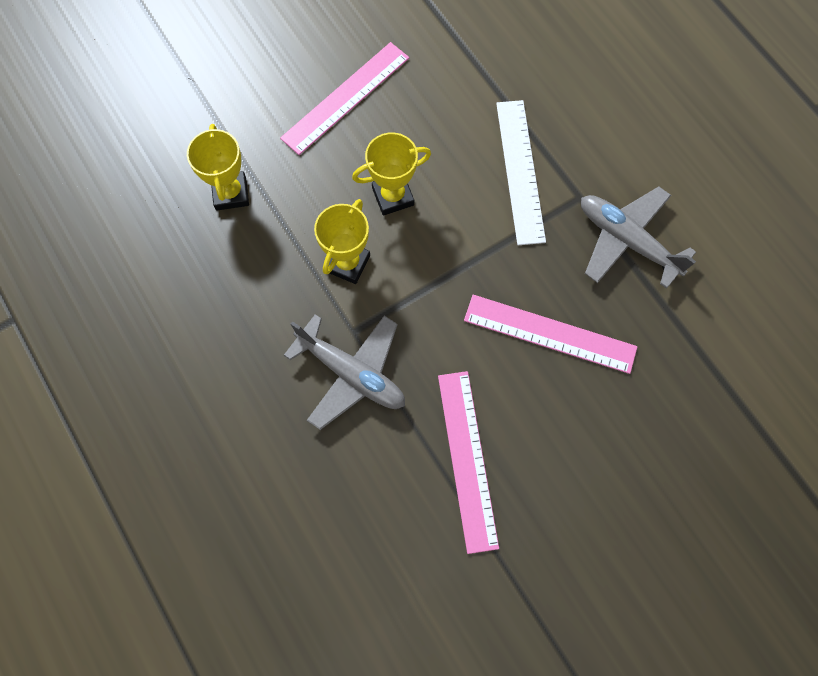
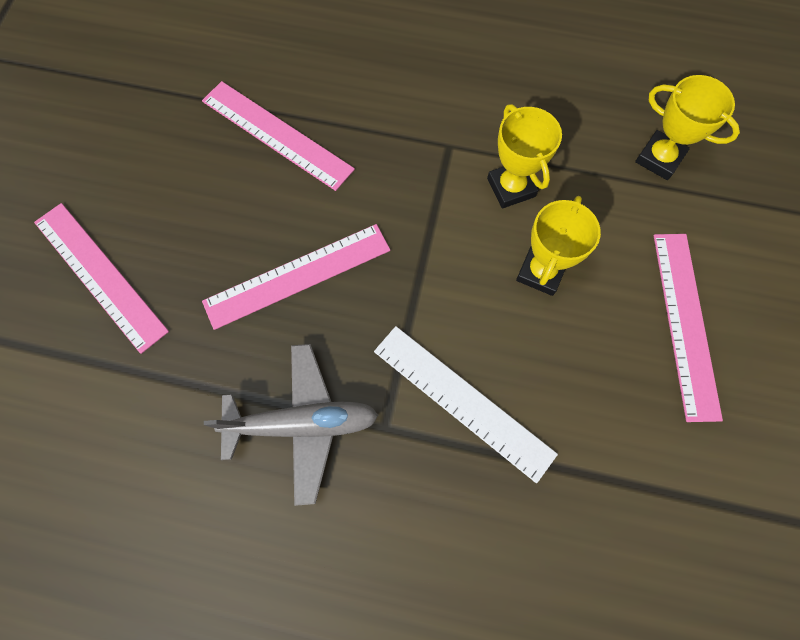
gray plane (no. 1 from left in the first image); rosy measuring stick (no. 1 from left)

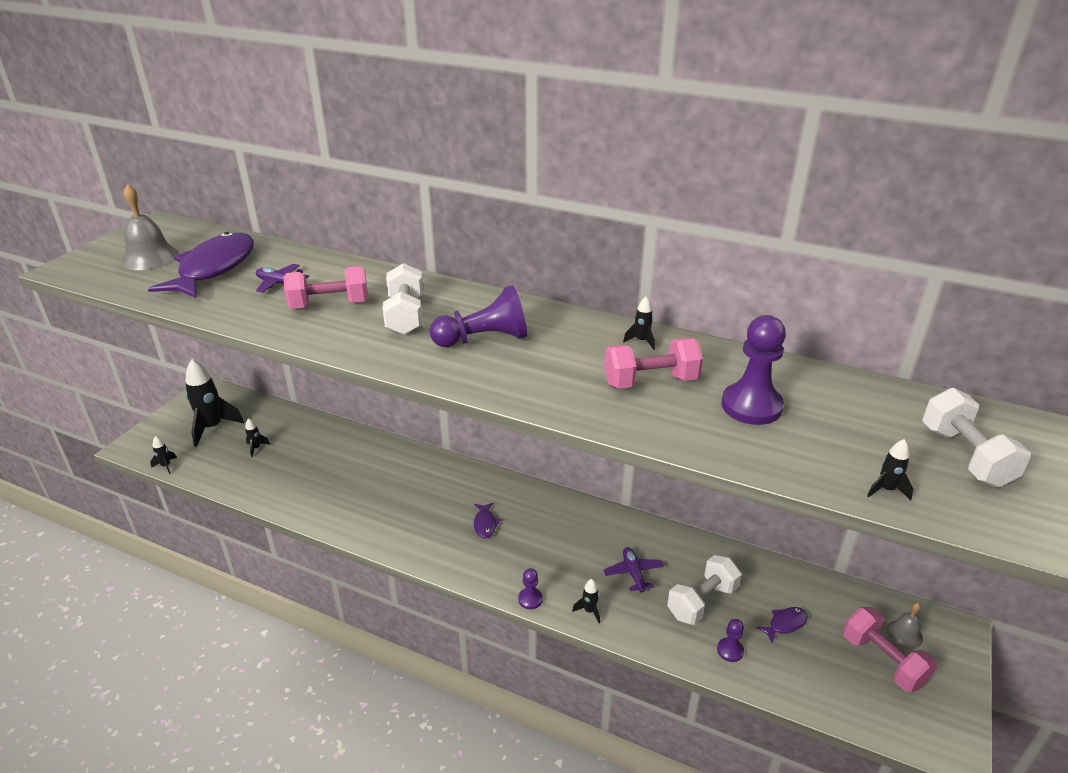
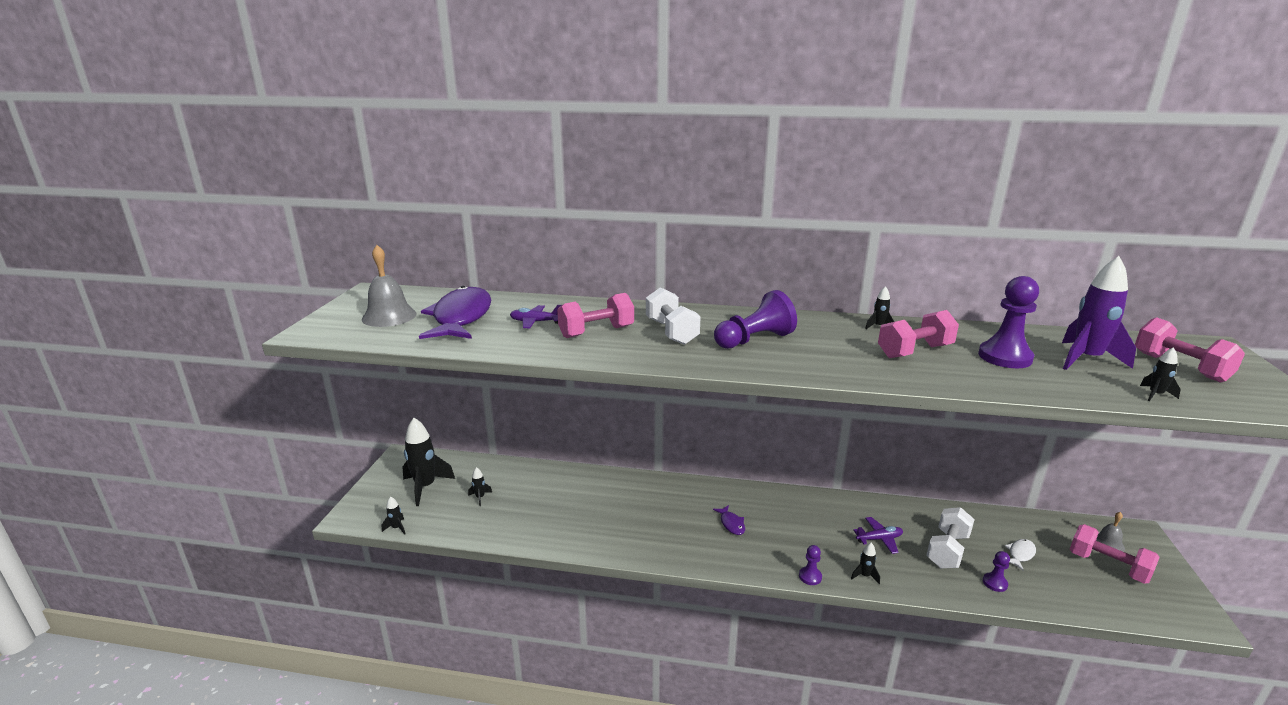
purple toy rocket; snow-white toy fish; rosy hand weight (no. 4 from left); purple plane (no. 2 from left)

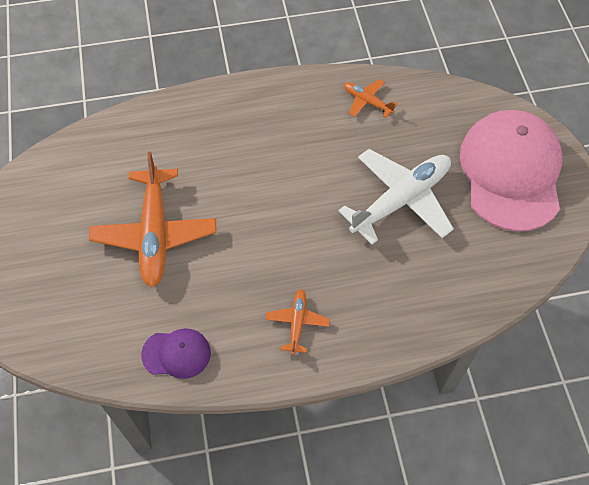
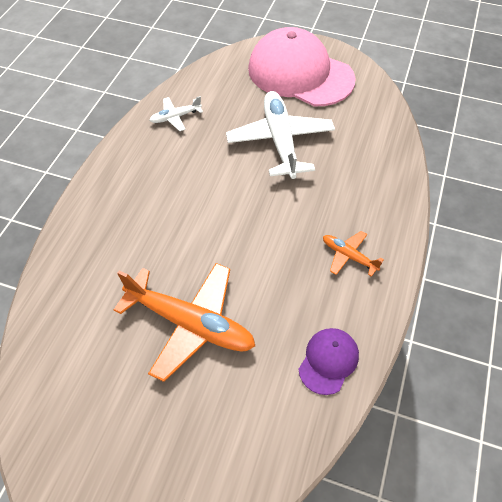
snow-white plane (no. 1 from left)

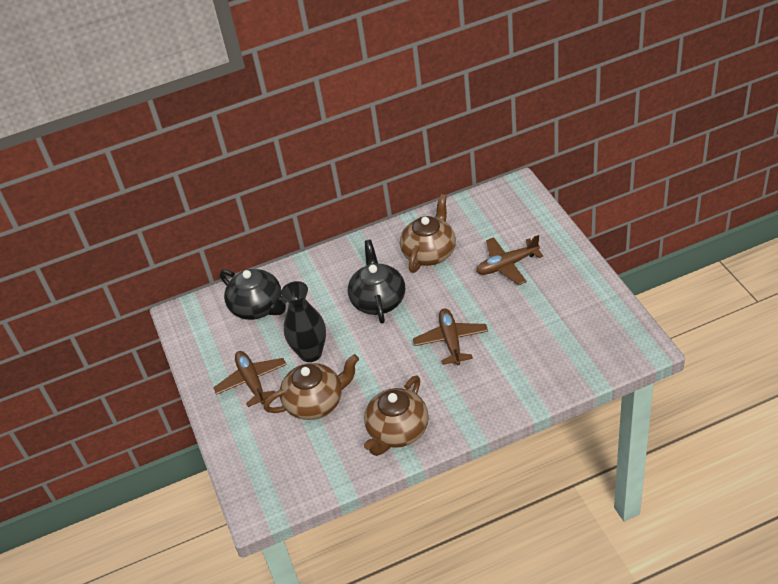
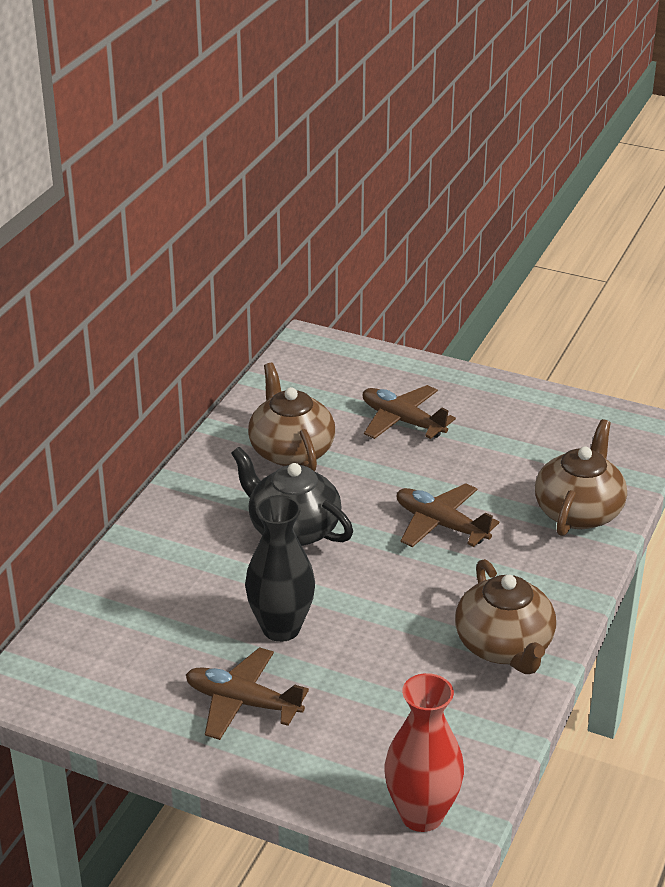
ebony teapot (no. 1 from left in the first image); red flower vase; dark brown teapot (no. 3 from left); dark brown plane (no. 2 from left)

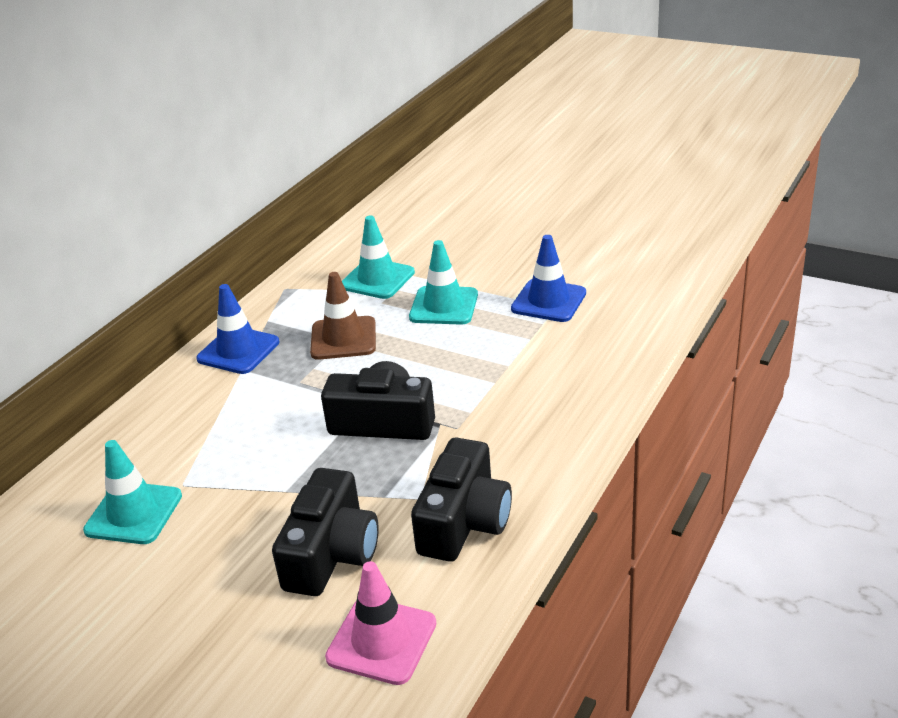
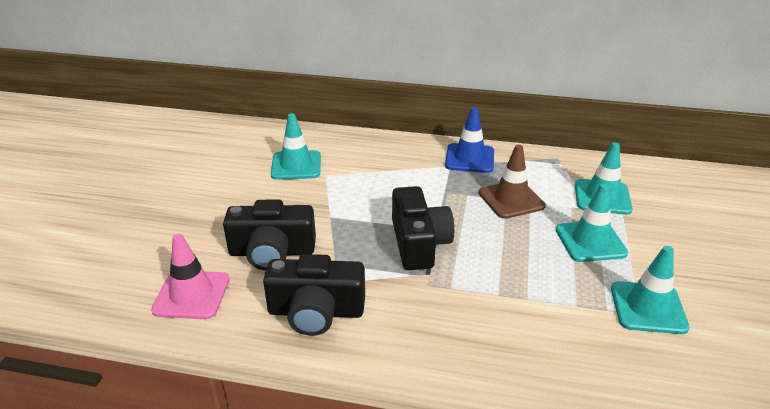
teal road cone (no. 4 from left)

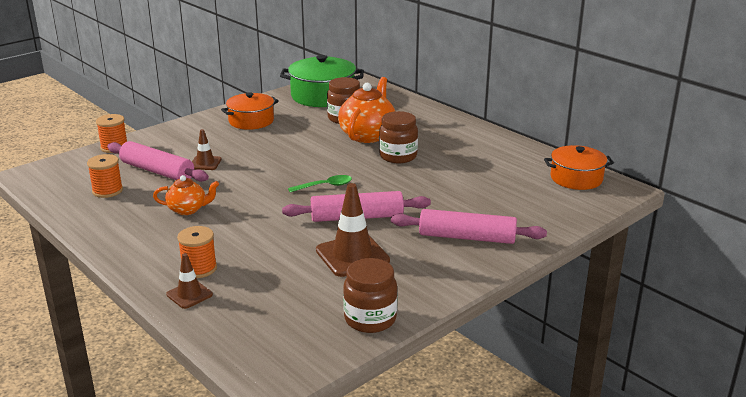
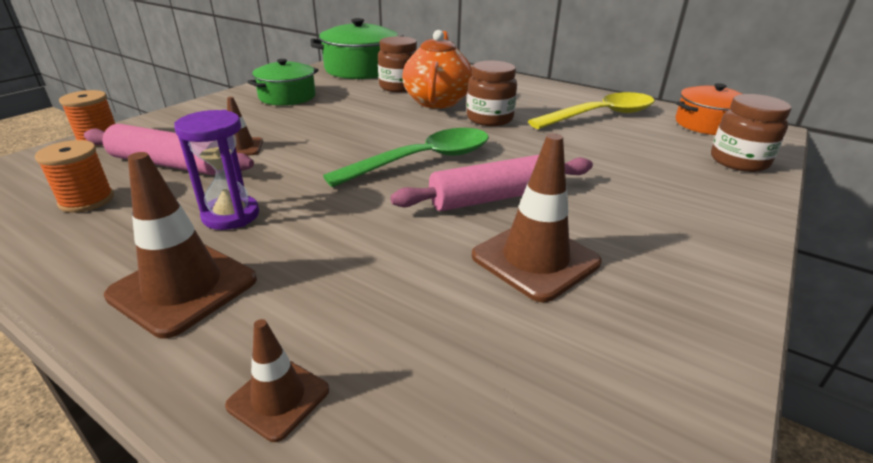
orange-coloured reel of thread (no. 3 from left in the first image); rosy rolling pin (no. 3 from left in the first image); dark brown road cone (no. 1 from left); bright yellow teaspoon; dark brown jar (no. 3 from left); purple sand timer; emerald stockpot (no. 1 from left); emerald teaspoon

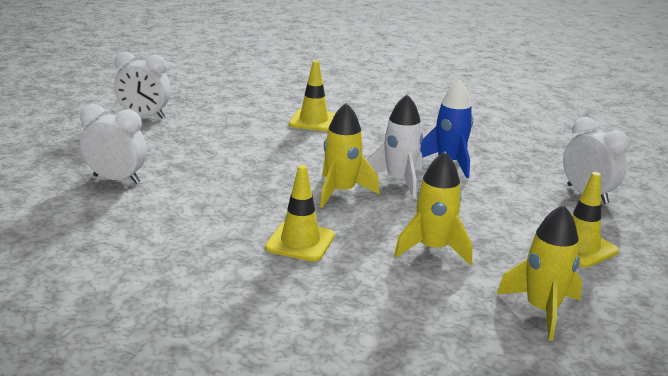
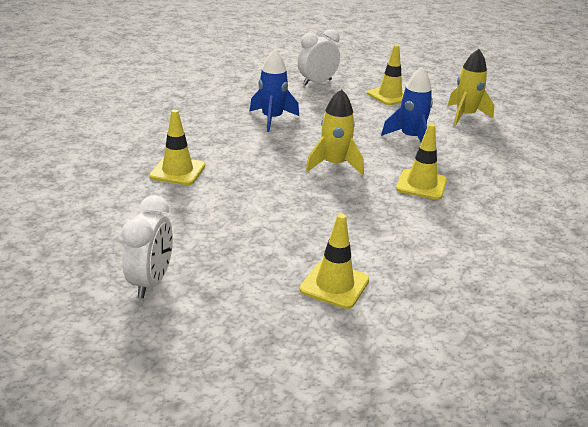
snow-white toy rocket; bright yellow road cone (no. 2 from left); blue toy rocket (no. 2 from left)

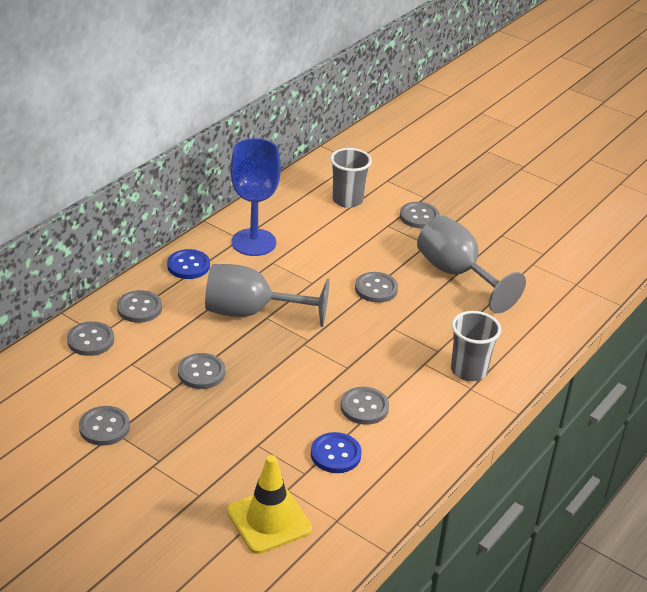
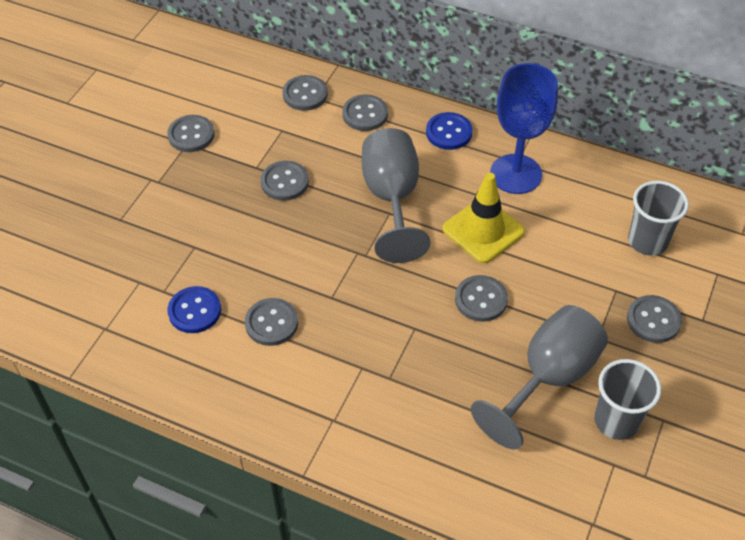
bright yellow road cone; gray beaker (no. 1 from left)

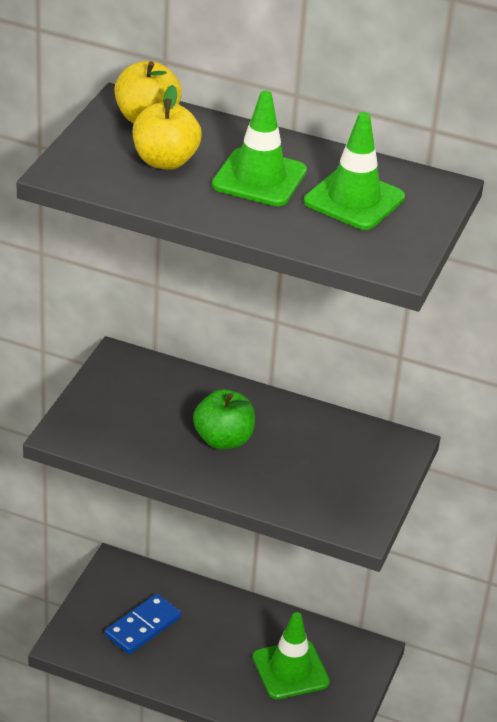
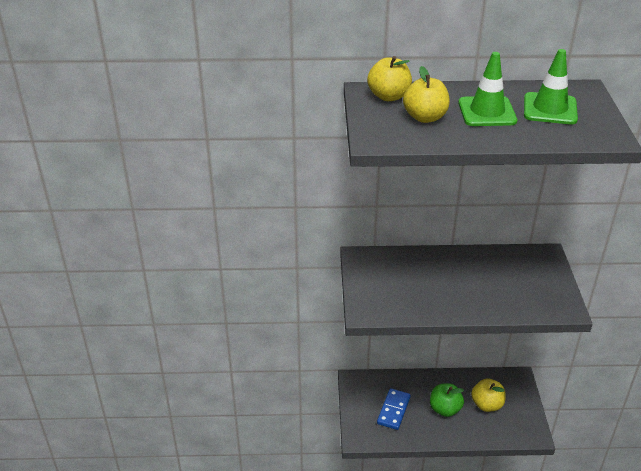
emerald apple; bright yellow apple (no. 3 from left)

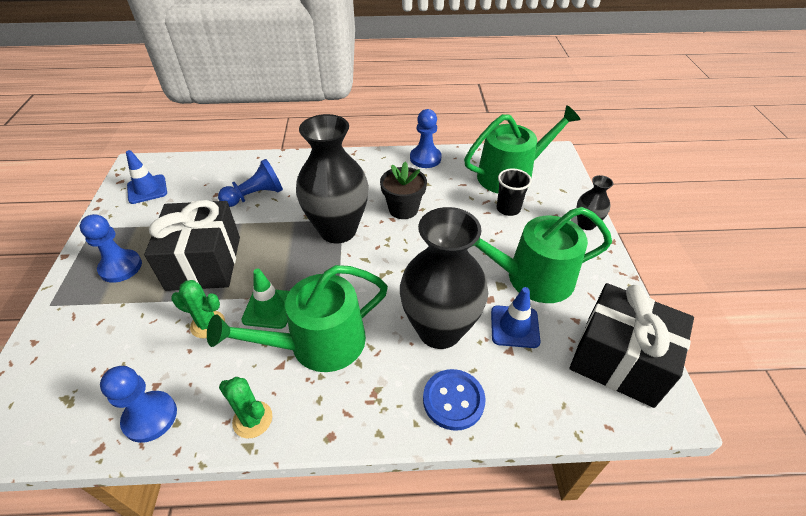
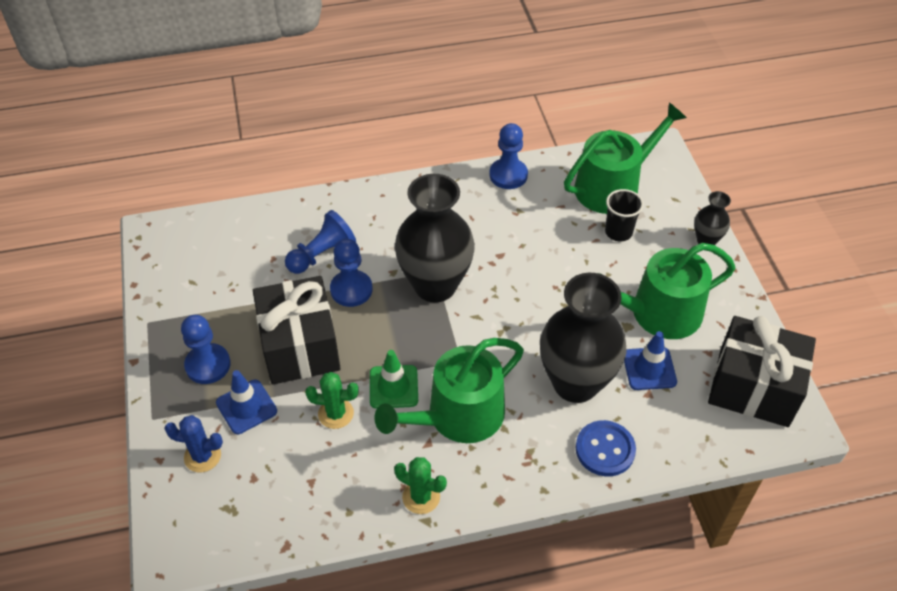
ebony potted plant; blue cactus; blue pawn (no. 3 from left); blue road cone (no. 1 from left)

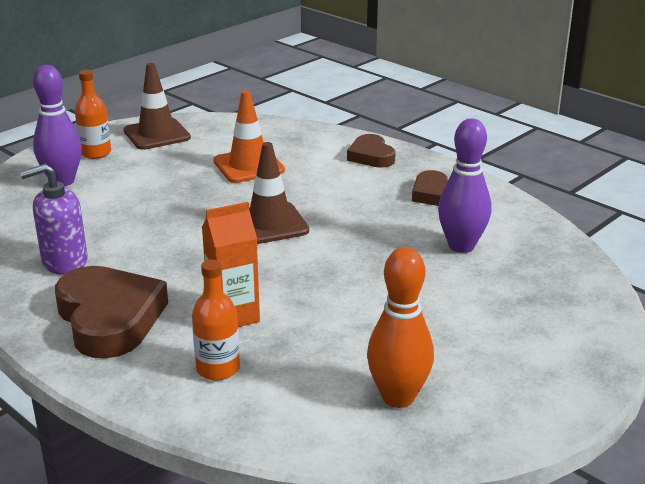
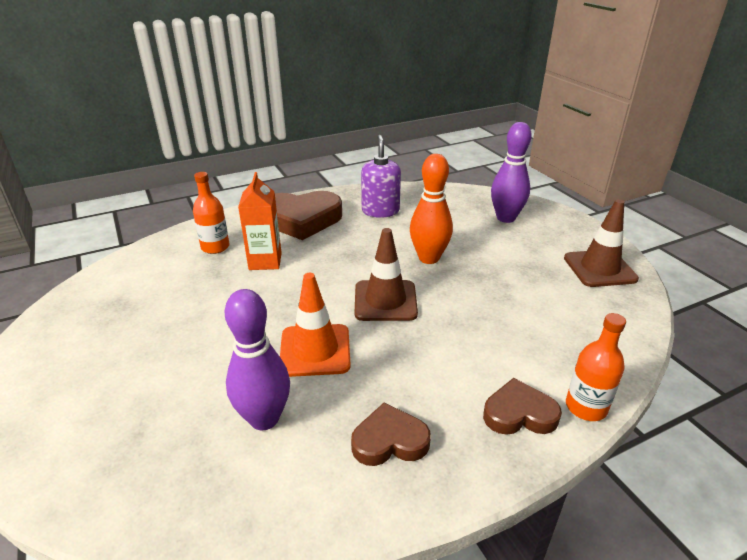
orange-coloured flask (no. 2 from left); orange-coloured road cone; orange-coloured skittle

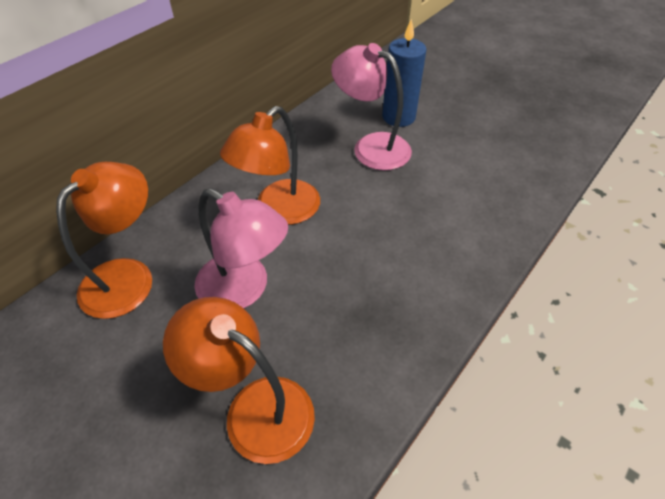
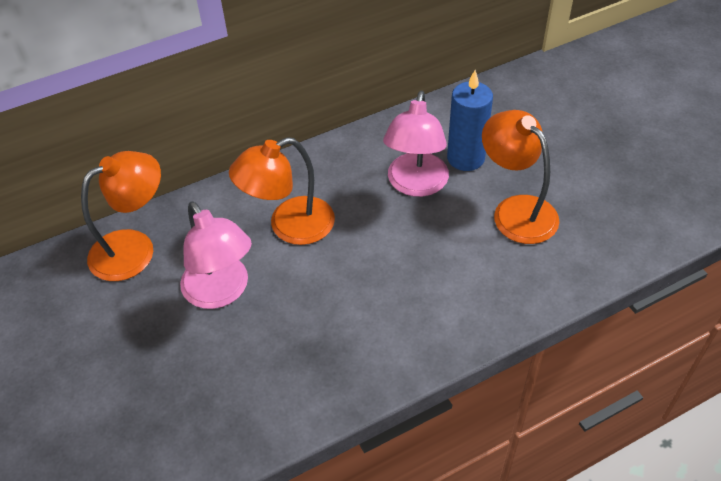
orange-coloured desk lamp (no. 3 from left); rosy desk lamp (no. 2 from left)

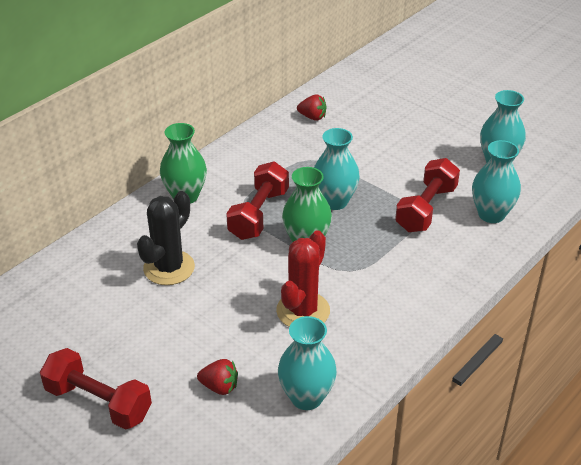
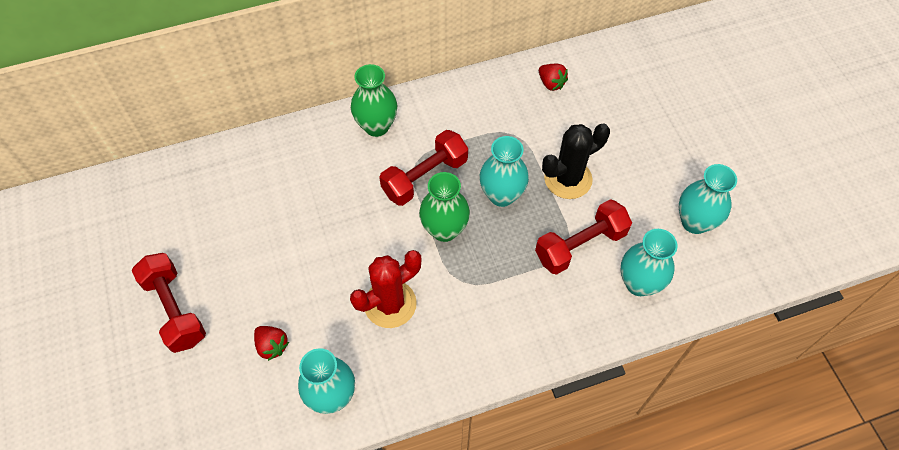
ebony cactus

